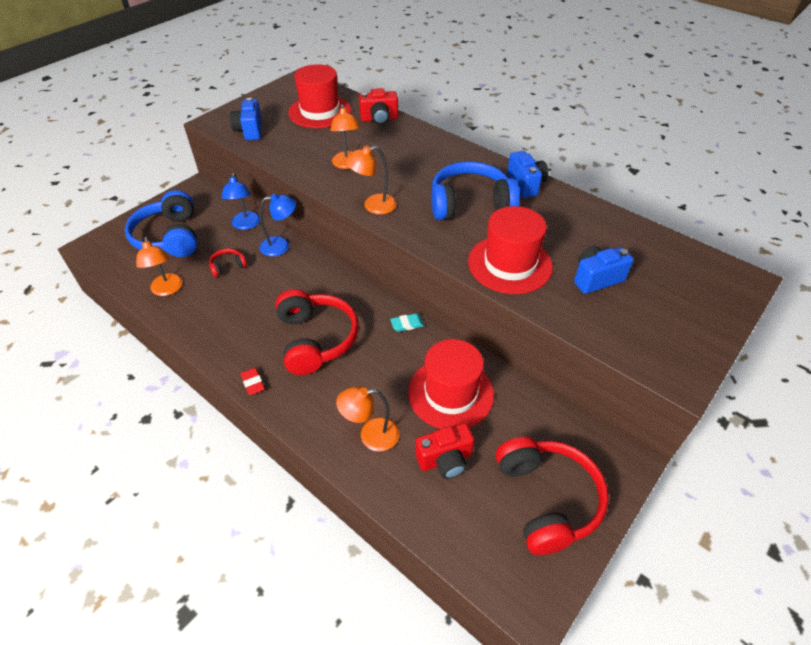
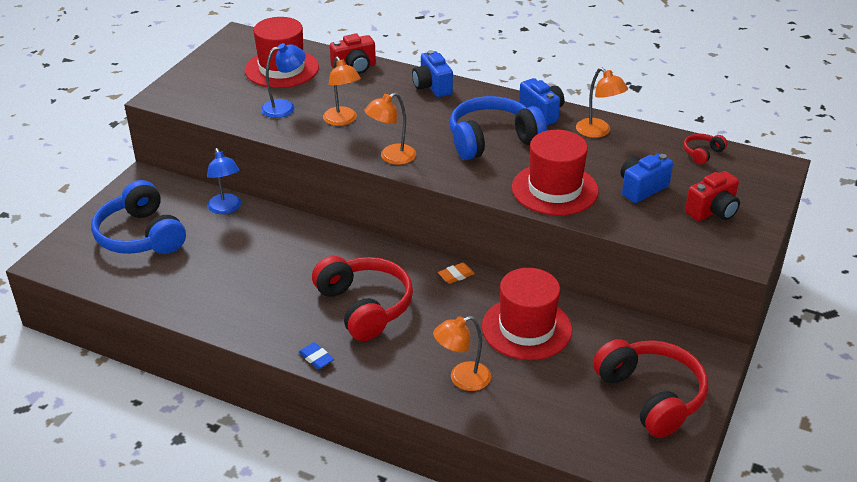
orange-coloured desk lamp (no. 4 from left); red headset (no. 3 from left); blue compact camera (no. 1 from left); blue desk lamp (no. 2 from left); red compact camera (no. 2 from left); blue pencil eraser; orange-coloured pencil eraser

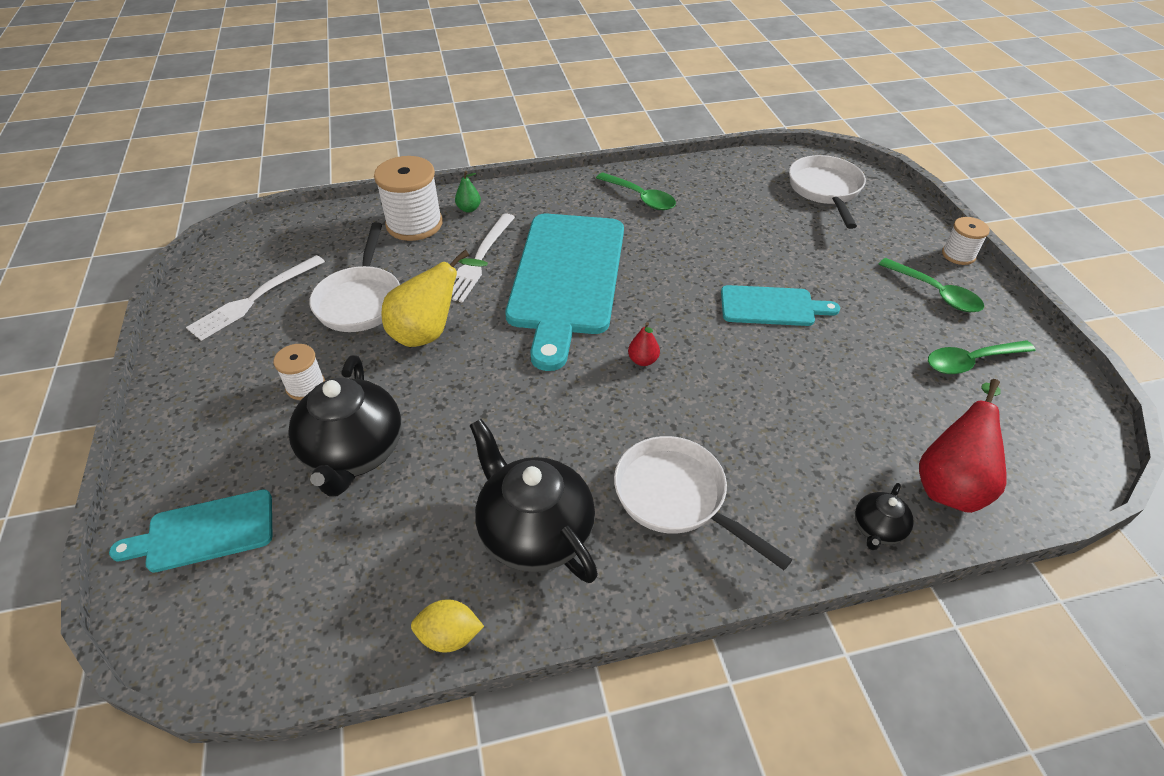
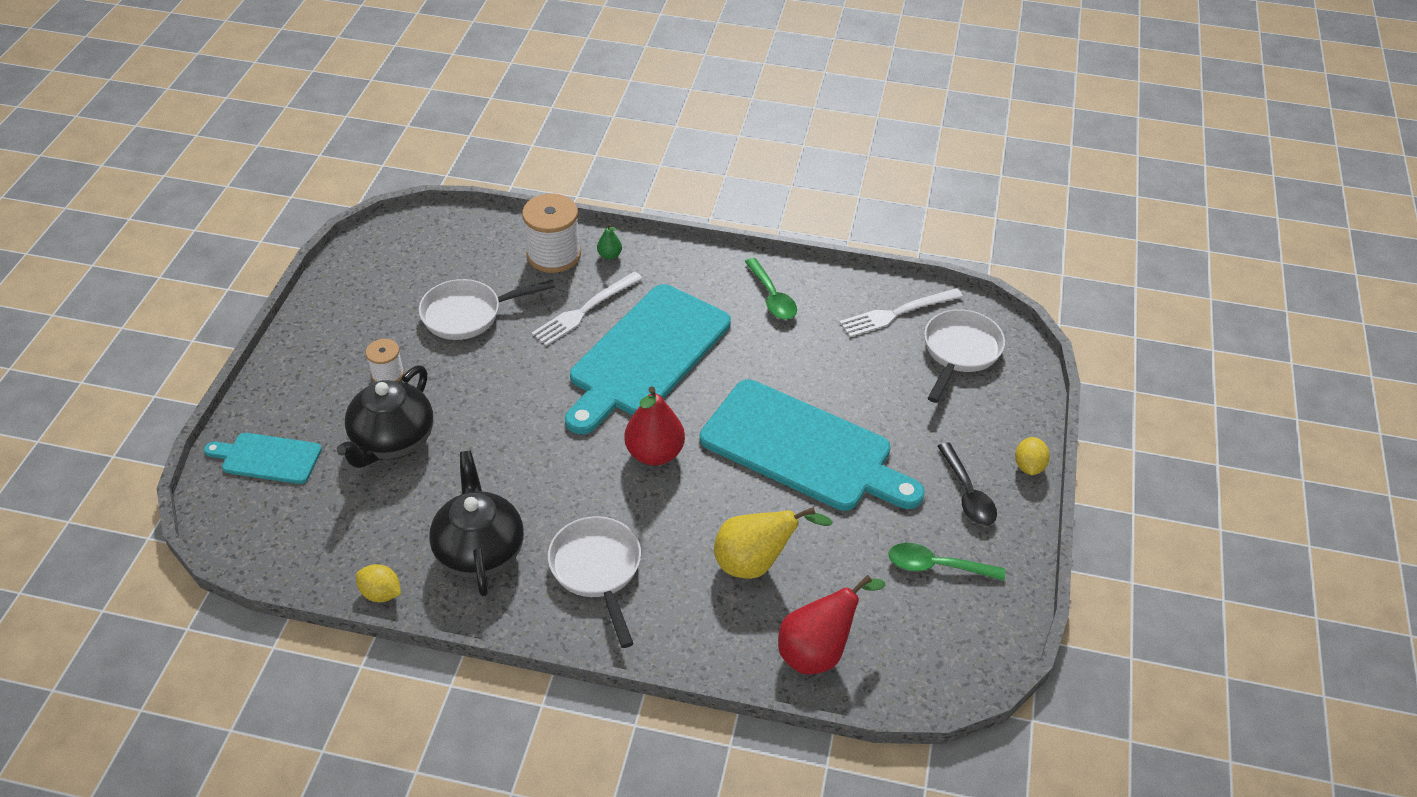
ebony teapot (no. 3 from left in the first image); snow-white table fork (no. 2 from left); bright yellow pear fruit; bright yellow toy lemon (no. 2 from left); ebony teaspoon; snow-white frying pan (no. 1 from left); red pear fruit (no. 1 from left); teal bread board (no. 3 from left)

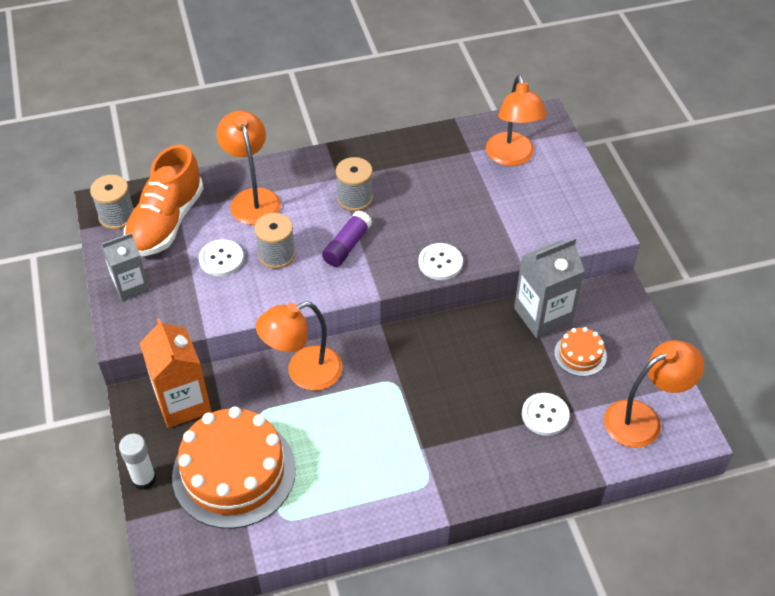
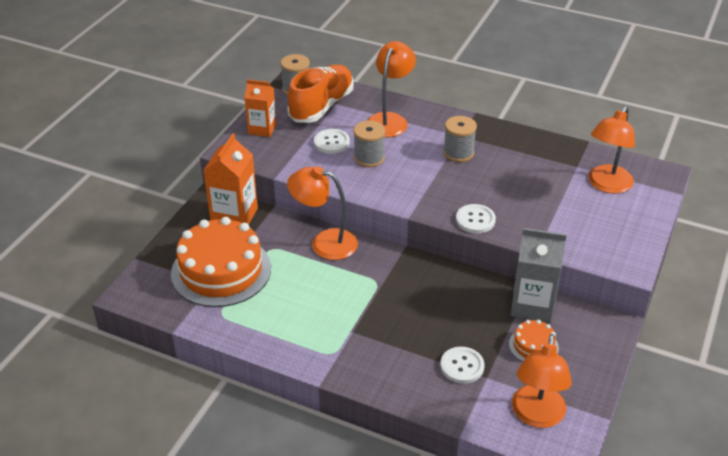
snow-white stick of glue; purple stick of glue; orange-coloured carton (no. 2 from left); orange-coloured lace-up shoe; orange-coloured desk lamp (no. 3 from left)

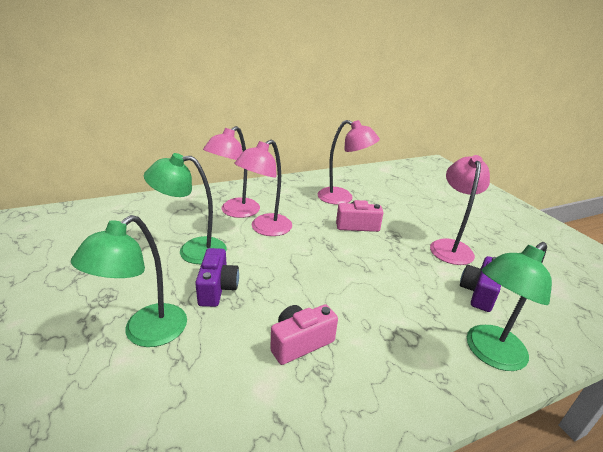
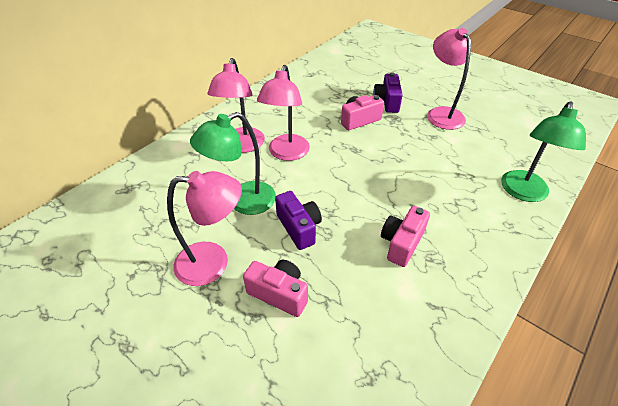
rosy desk lamp (no. 1 from left); purple compact camera (no. 2 from left); rosy compact camera (no. 1 from left)

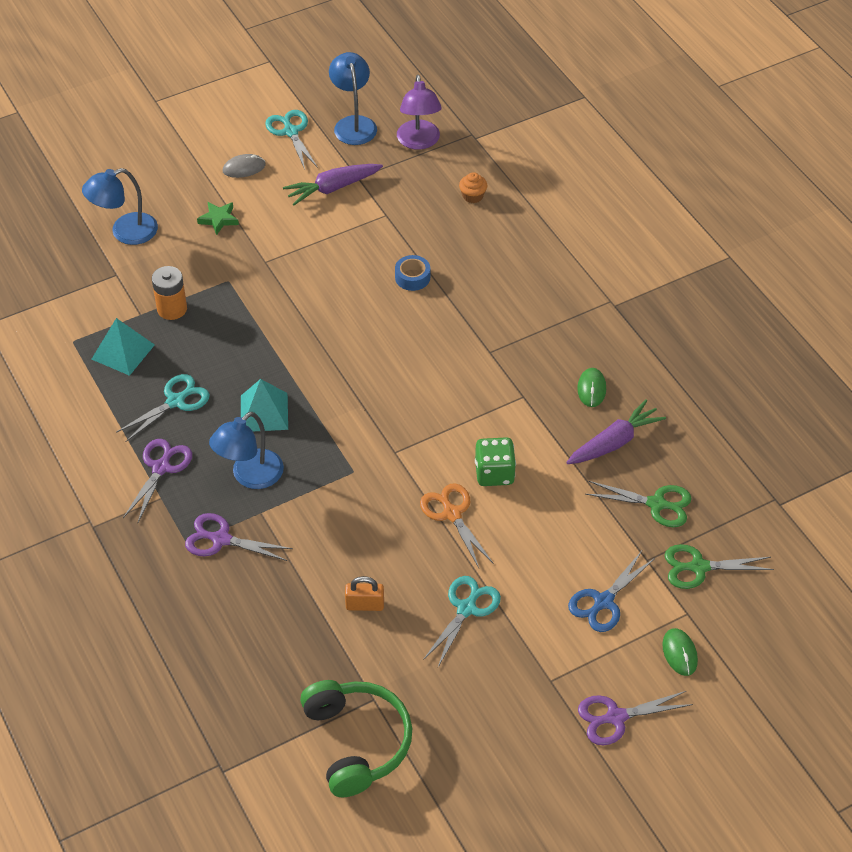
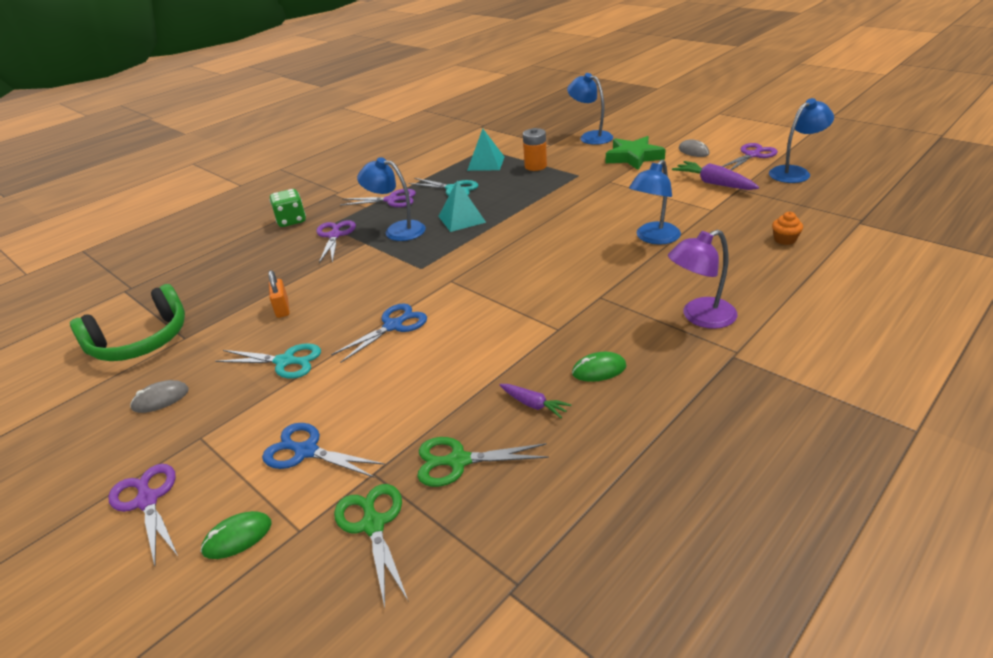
gray computer mouse (no. 1 from left); purple desk lamp; emerald die; blue desk lamp (no. 3 from left); purple shears (no. 4 from left); blue shears (no. 2 from left); emerald shears (no. 2 from left); emerald star shape; purple root vegetable (no. 1 from left)

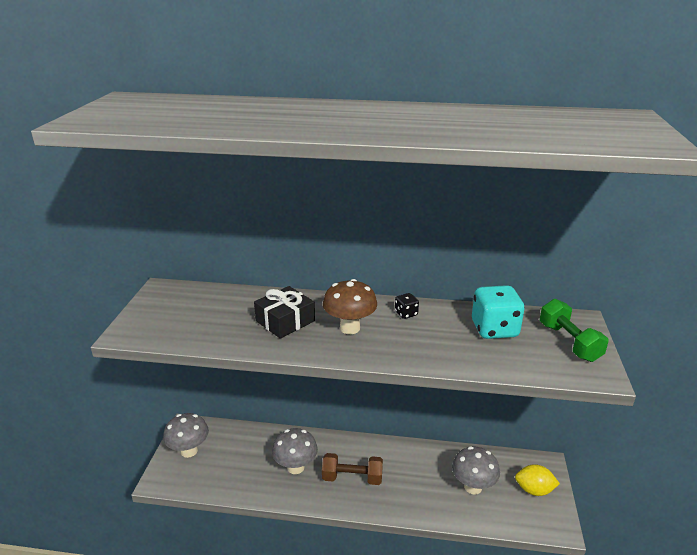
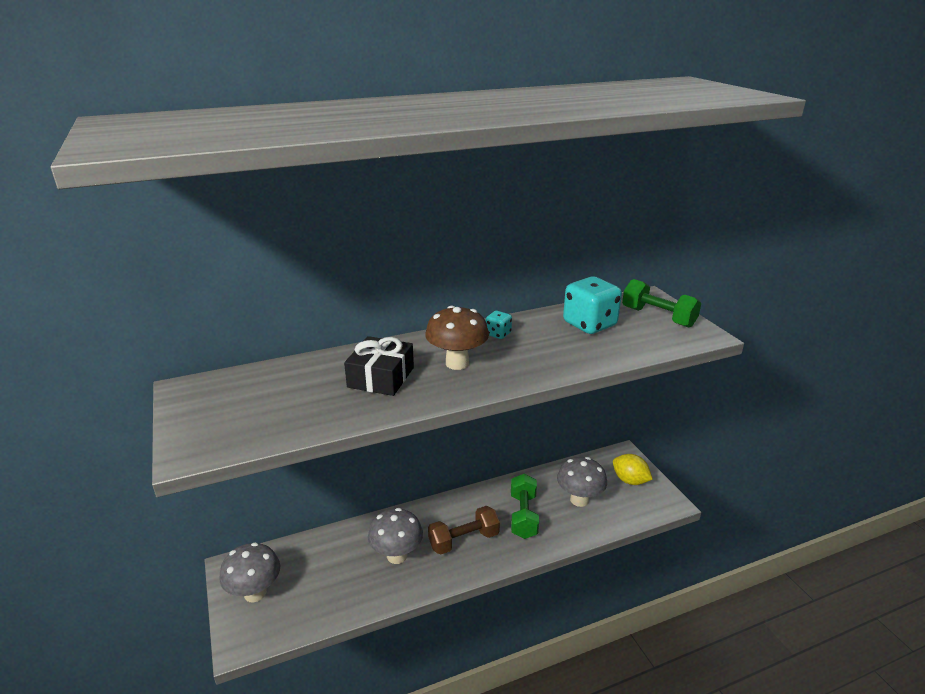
emerald hand weight (no. 1 from left); teal die (no. 1 from left); bright yellow toy lemon

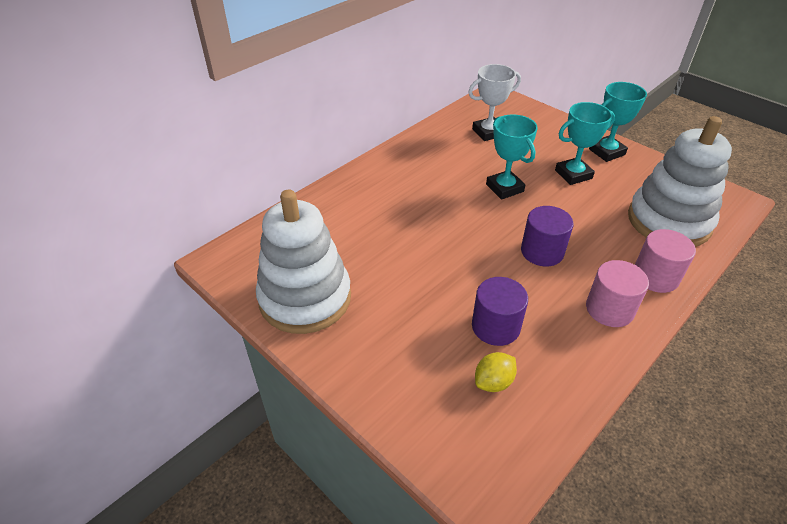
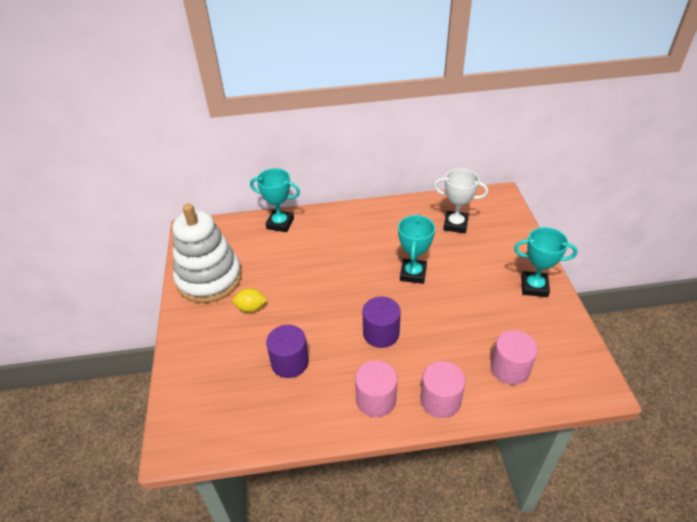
bright yellow toy lemon; teal trophy (no. 1 from left); rosy cylinder (no. 3 from left)

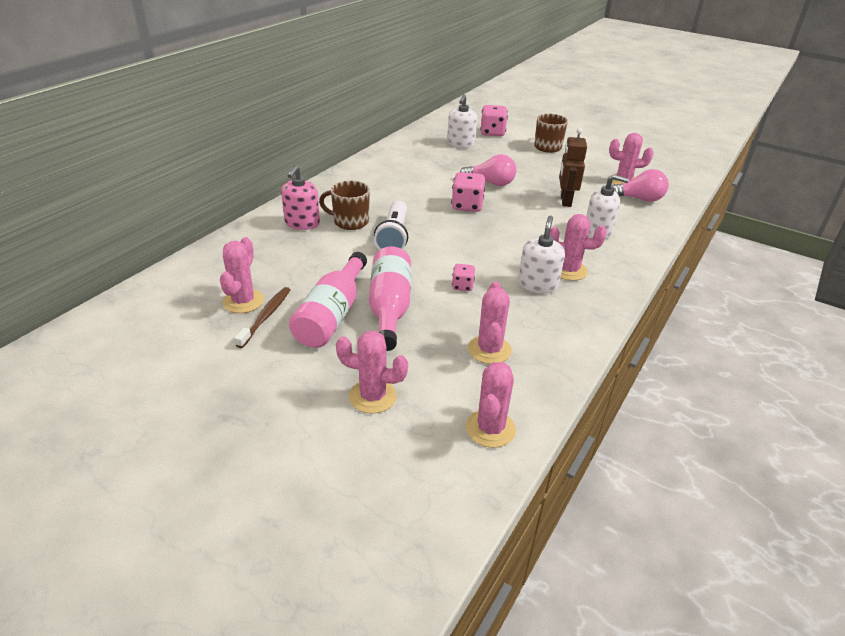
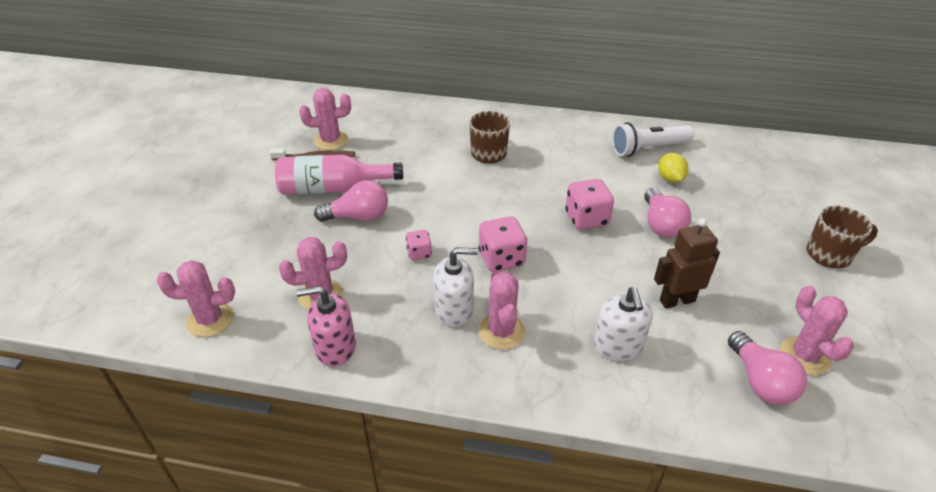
rosy cactus (no. 2 from left in the first image); snow-white soap pump (no. 1 from left in the first image); bright yellow toy lemon; rosy soap pump; snow-white pocket torch; rosy die (no. 2 from left); rosy lightbulb (no. 1 from left)

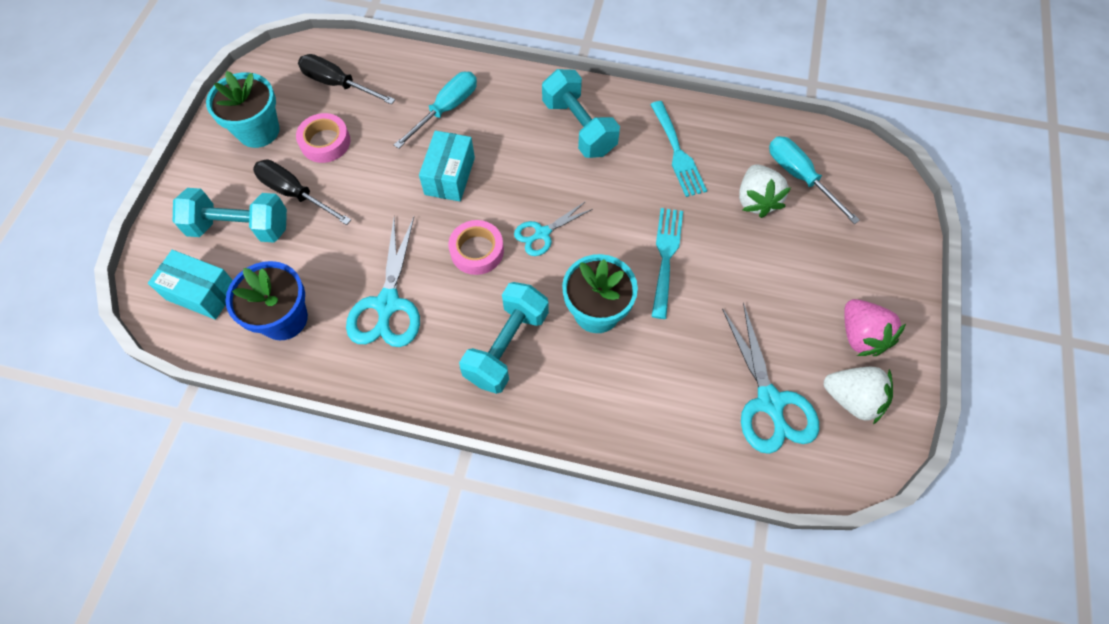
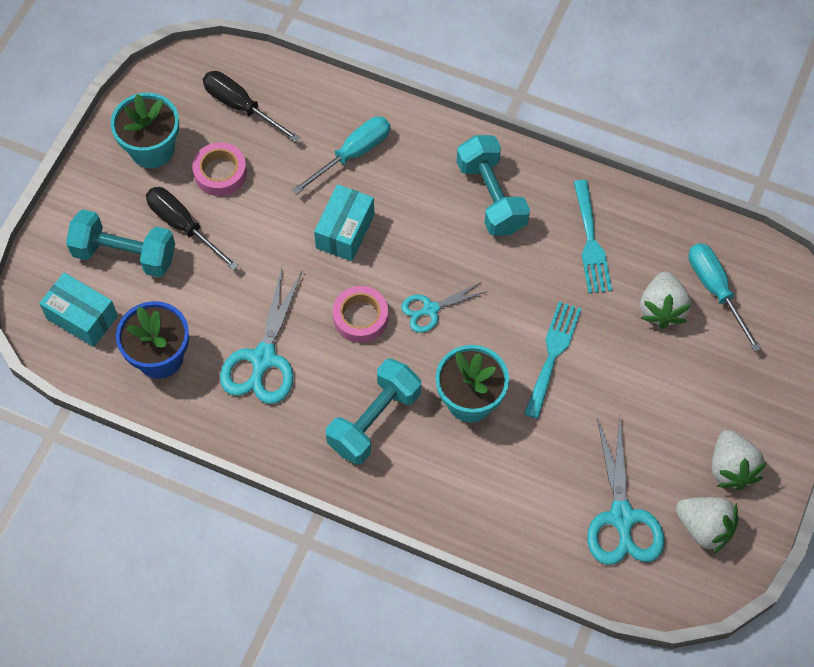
snow-white strawberry (no. 3 from left)

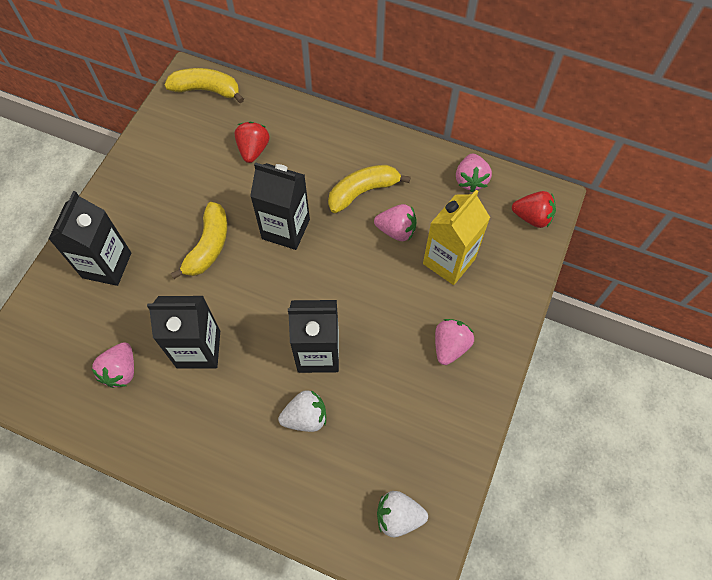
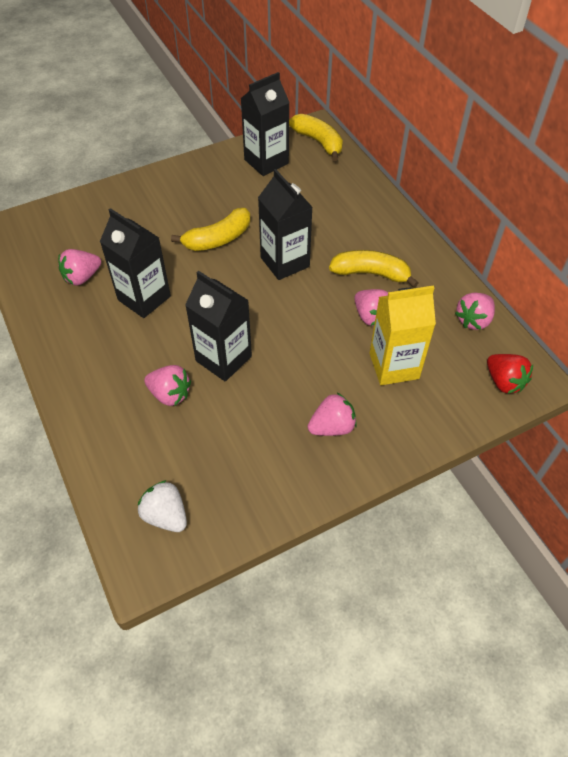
red strawberry (no. 1 from left in the first image); ebony carton (no. 3 from left); rosy strawberry (no. 2 from left)

